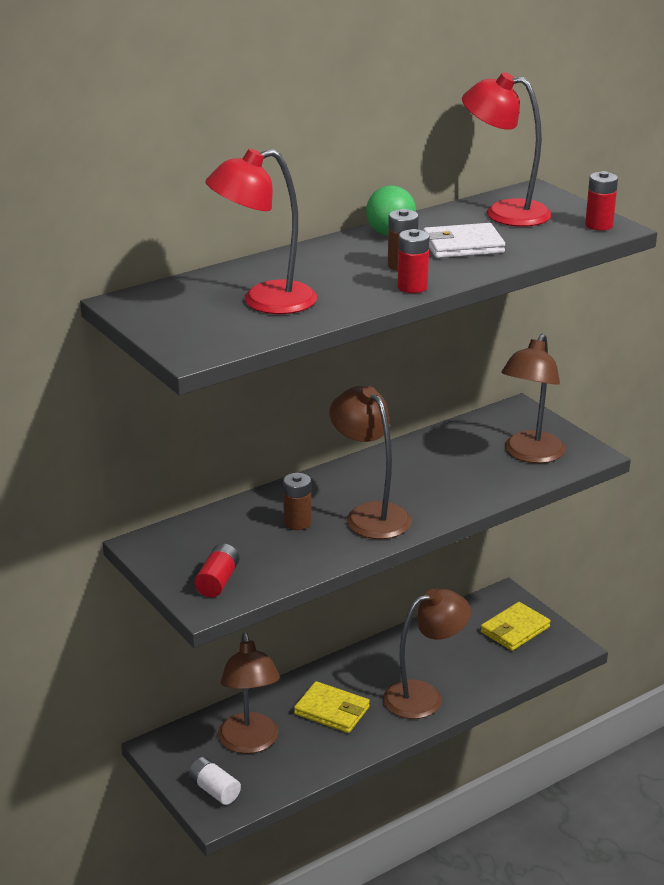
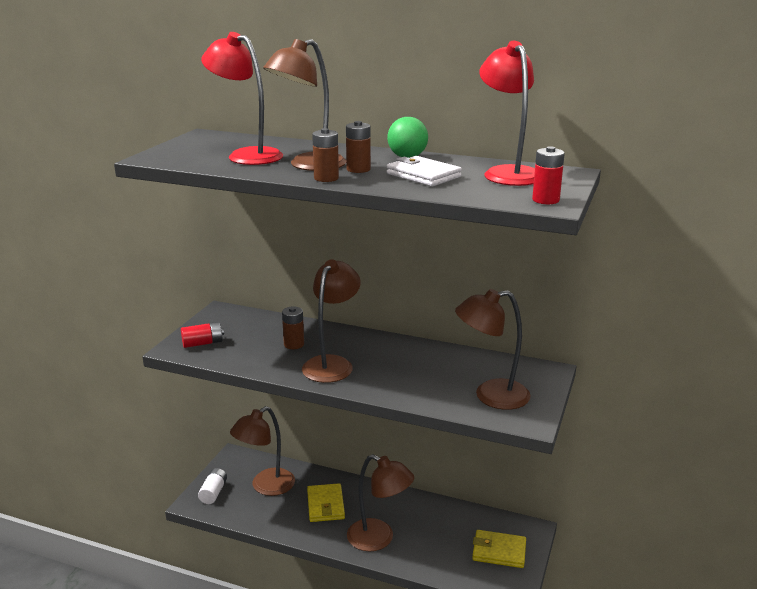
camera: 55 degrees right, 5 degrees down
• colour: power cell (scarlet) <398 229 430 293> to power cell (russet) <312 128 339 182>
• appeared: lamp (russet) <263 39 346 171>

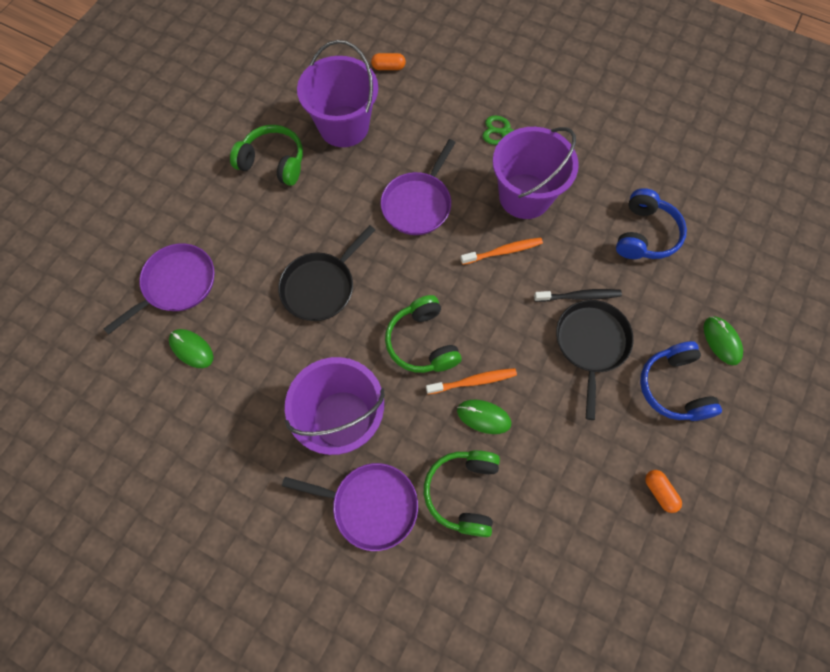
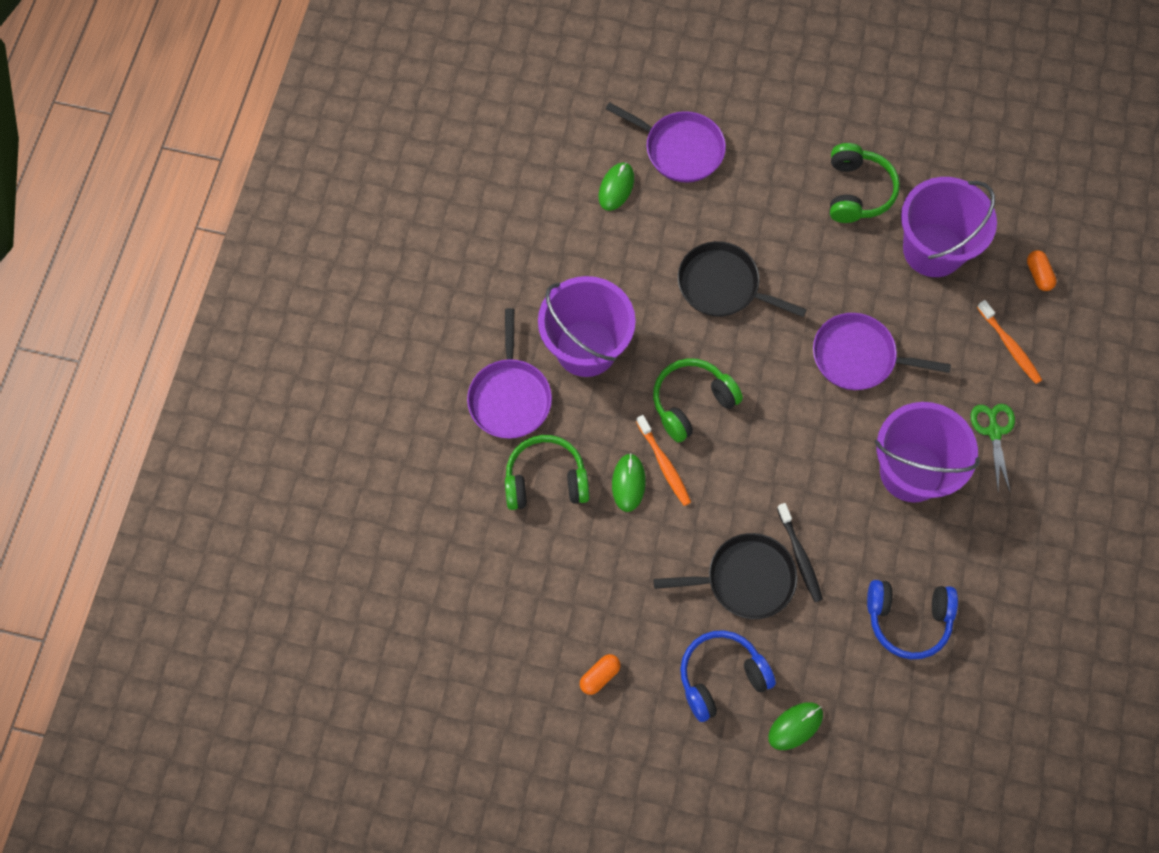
camera: 75 degrees right, 0 degrees up
• relocated: toothbrush (orange-coloured) <460 237 543 265> to <977 300 1042 384>

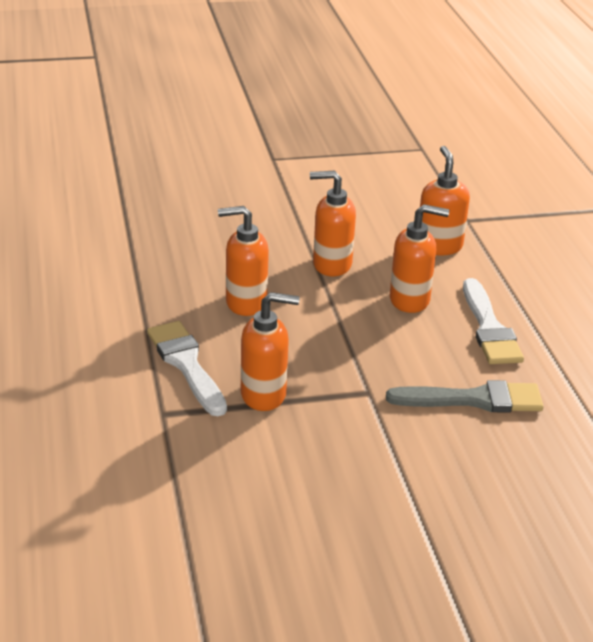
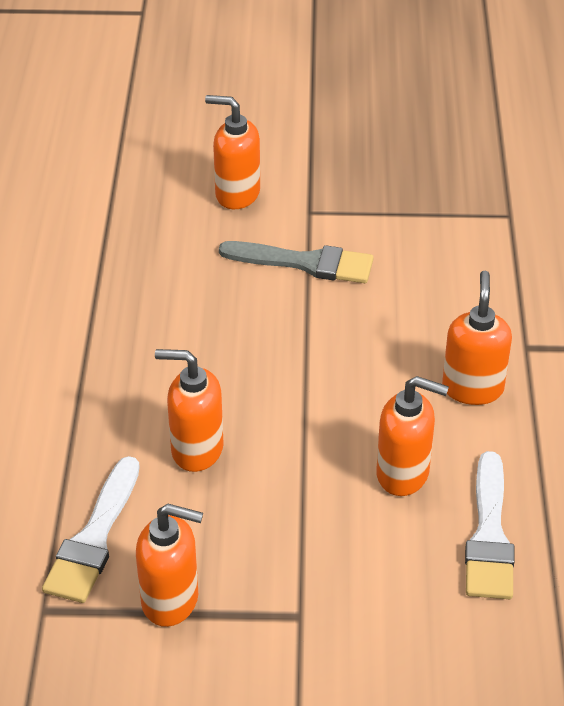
camera: 15 degrees right, 10 degrees up
• relocated: pump bottle (orange-coloured) <310 170 356 276> to <205 95 260 209>
• spun: paint brush (snow-white) <147 321 227 416> = <42 456 140 603> 150 degrees counterclockwise
• relocated: paint brush (ash-grey) <386 380 544 413> to <219 241 374 283>

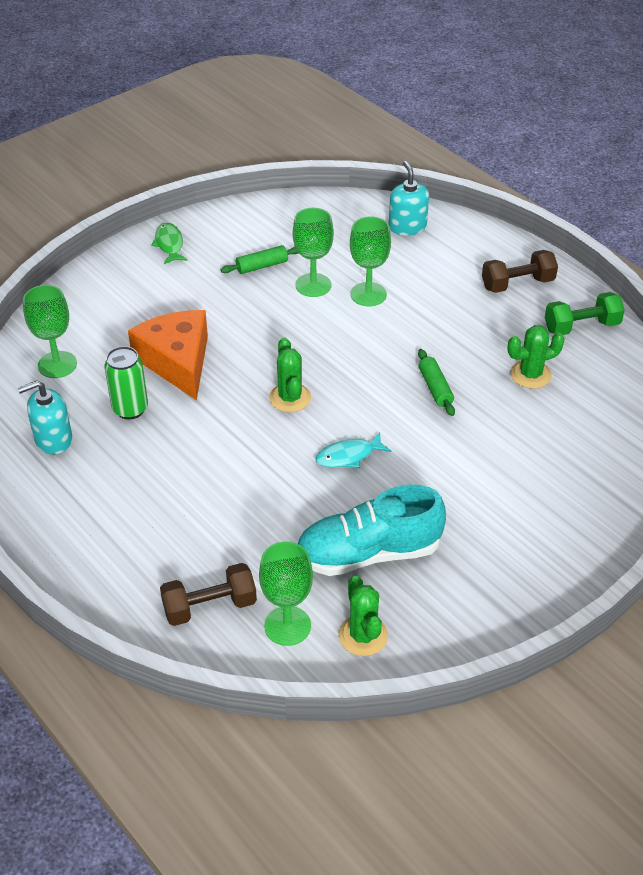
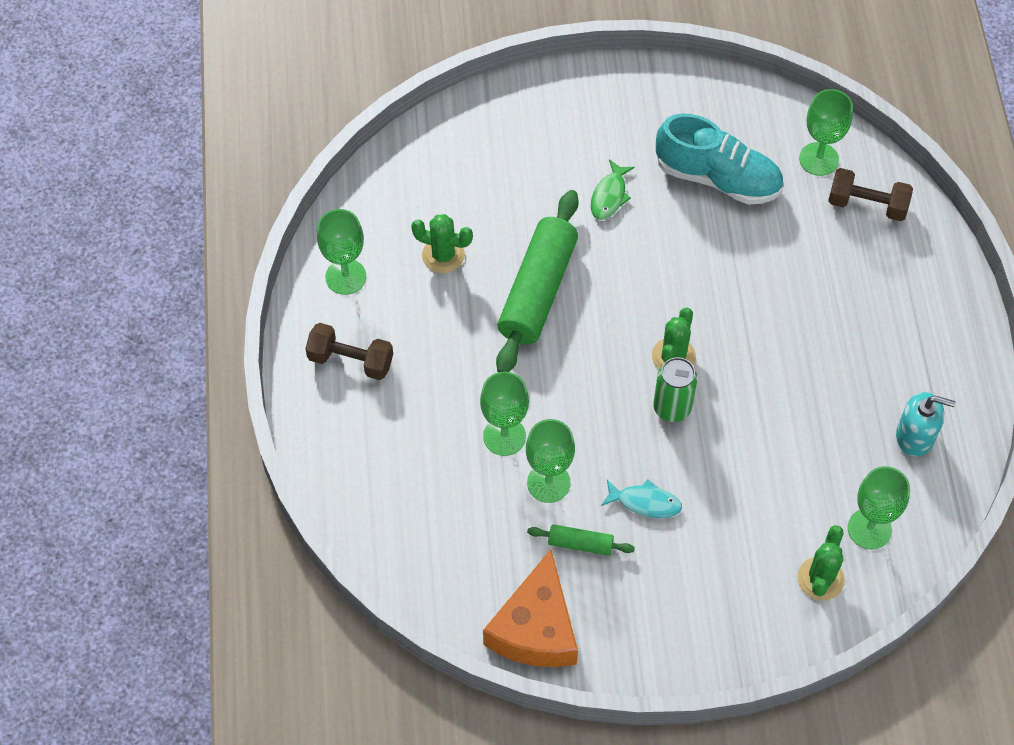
camera: 145 degrees left, 15 degrees up
• missing: pump bottle (aqua) <389 161 429 235>
• relocated: fish (leaf-green) <151 223 188 264> to <591 159 634 220>
• exchanged: free weight (leaf-green) <545 292 625 335> to chalice (leaf-green) <317 209 366 295>
• relocated: cheese (orange-coloured) <128 310 208 401> to <483 549 578 667>
• relocated: can (leaf-green) <104 346 148 419> to <653 357 697 422>
• size: dough roller (leaf-green) <418 349 455 416> = <496 190 579 372> x2.19
• relocated: fish (aqua) <316 432 391 468> to <601 479 682 518>
• relocated: prickly plant (leaf-green) <338 576 388 656> to <797 525 845 600>

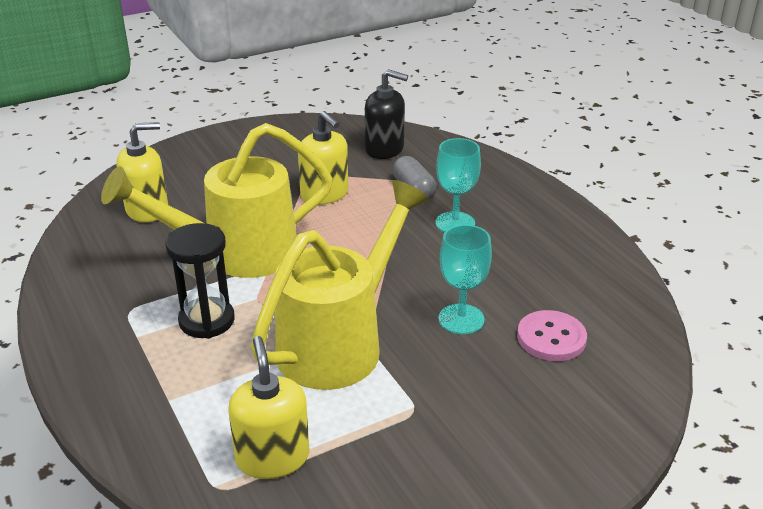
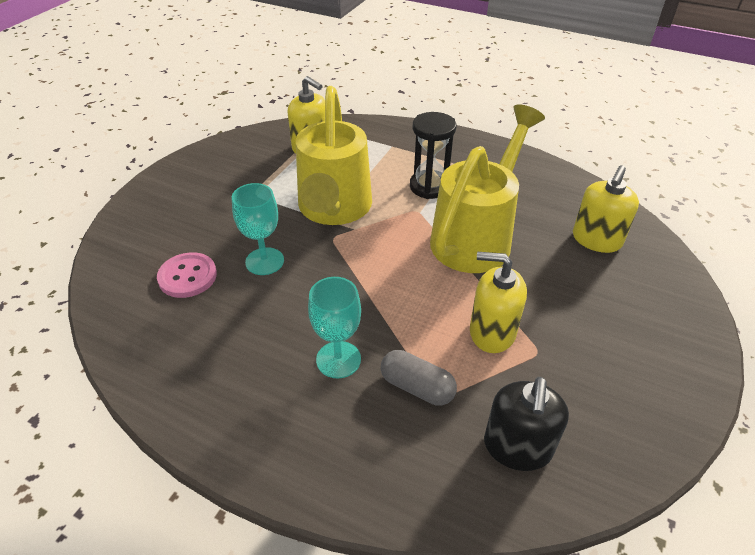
camera: 145 degrees right, 10 degrees up
• spun: pump bottle (jet-black) <365 69 408 159> = <484 377 569 471> 60 degrees counterclockwise

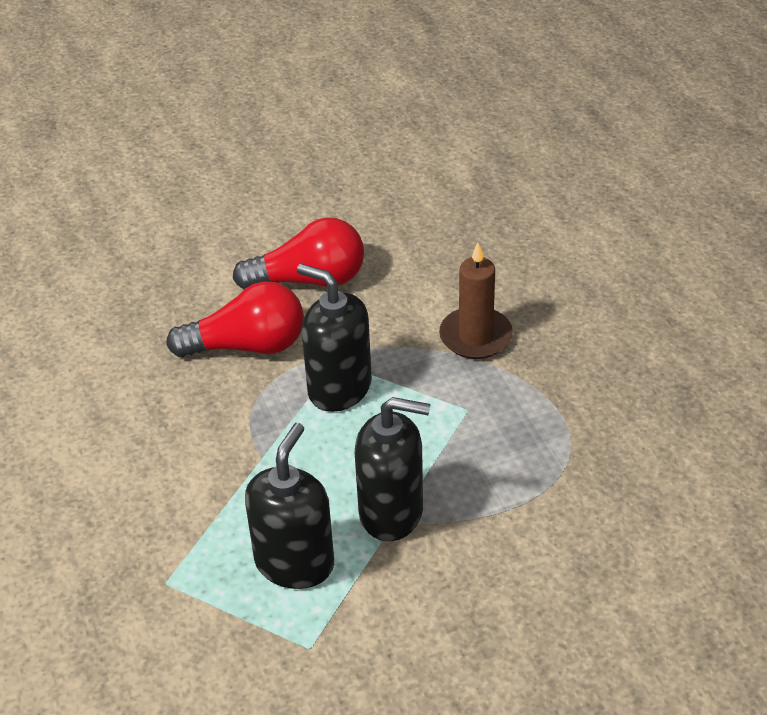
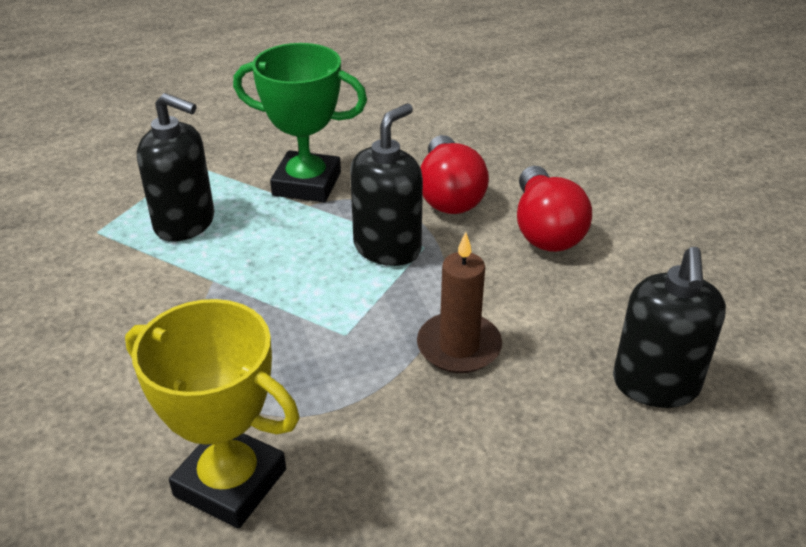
camera: 90 degrees right, 5 degrees down
• relocated: pump bottle (jet-black) <355 397 430 541> to <613 247 726 408>
• appeared: award cup (leaf-green) <233 43 367 202>
• appeared: award cup (golden) <125 299 299 529>

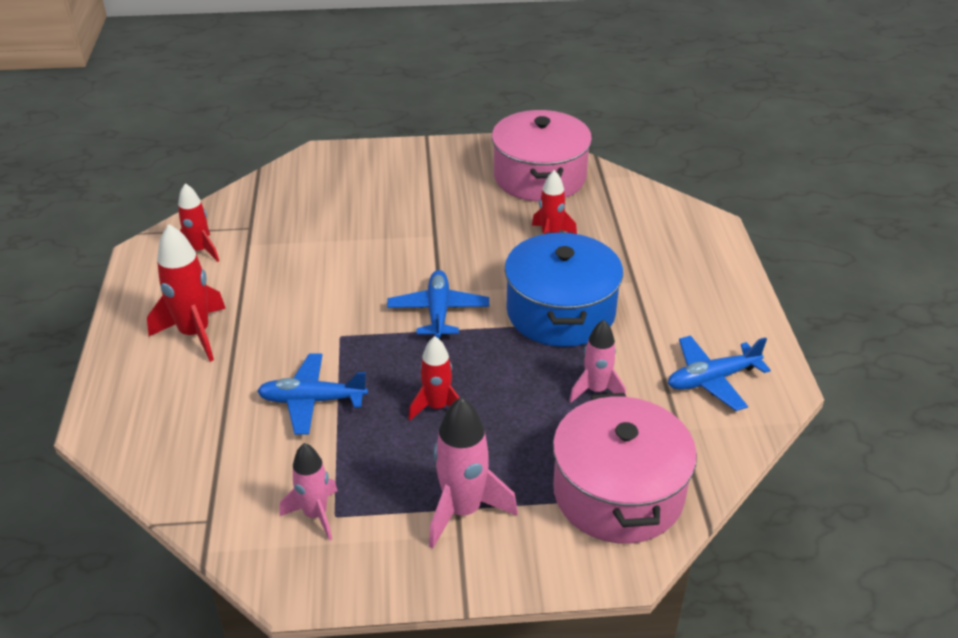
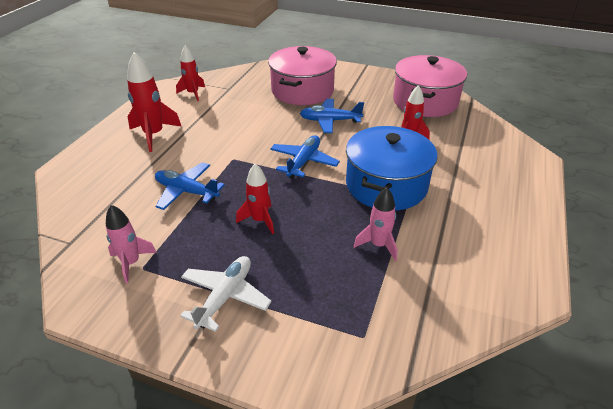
camera: 25 degrees right, 0 degrees up
• relocated: toy plane (blue) <668 335 771 411> to <300 99 364 133>
• relocated: cooking pot (rose-pink) <553 393 697 543> to <268 46 337 105>
• exchanged: toy rocket (rose-pink) <429 397 518 549> to toy plane (snow-white) <180 256 272 332>

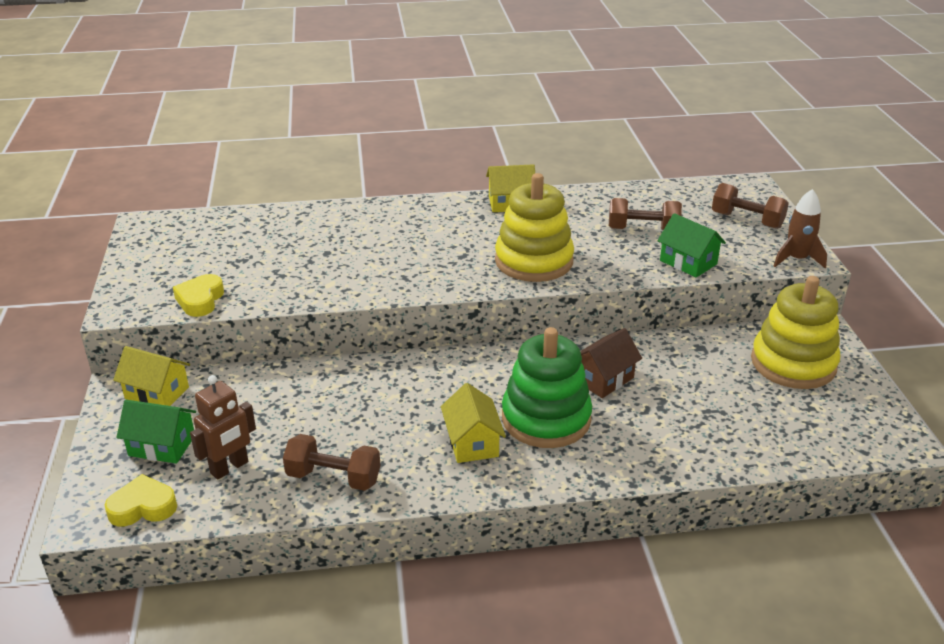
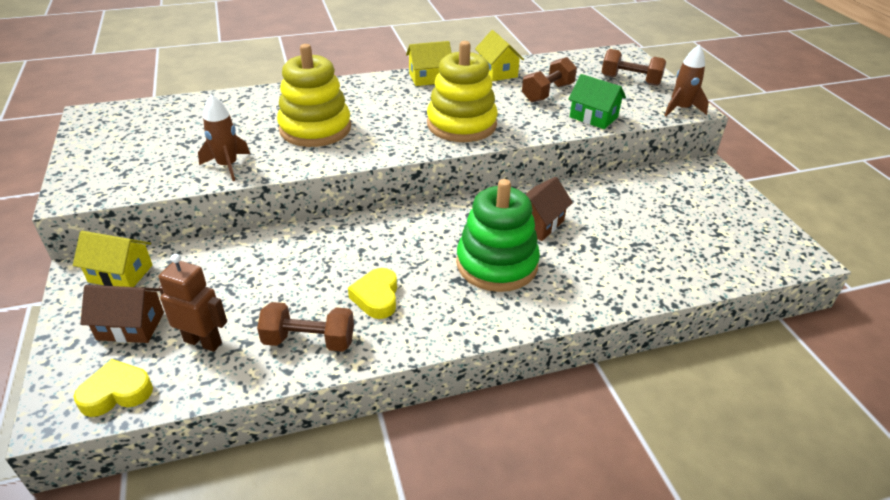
camera: 10 degrees left, 5 degrees up
• spun: free weight (russet) <609 198 682 230> = <522 57 577 102> 45 degrees counterclockwise
• relocated: love heart (golden) <173 274 224 317> to <348 268 397 319>
• relocated: stacking rings (golden) <751 276 840 389> to <277 44 351 147>
• spun: robot (russet) <190 375 256 480> = <159 254 227 352> 105 degrees counterclockwise
• relocated: cottage (golden) <441 383 506 463> to <475 30 524 81>
• colour: cottage (leaf-green) <116 400 196 464> to cottage (russet) <80 285 164 343>
• appeared: toy rocket (russet) <198 94 250 181>

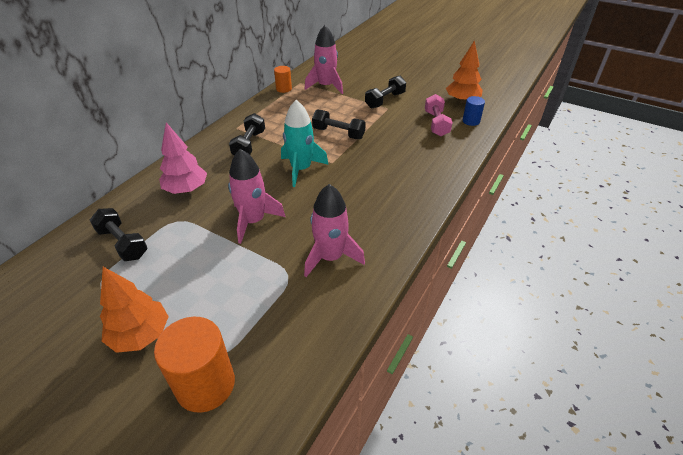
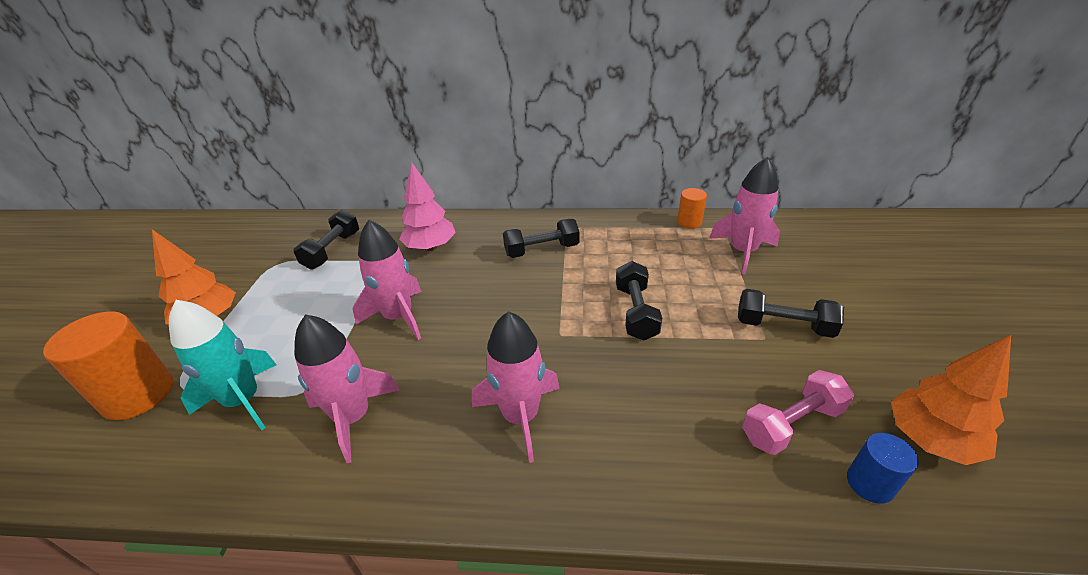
camera: 65 degrees right, 5 degrees down
• relocated: toy rocket (aqua) <281 100 329 187> to <169 300 277 431>
• appeared: toy rocket (rose-pink) <472 311 560 463>

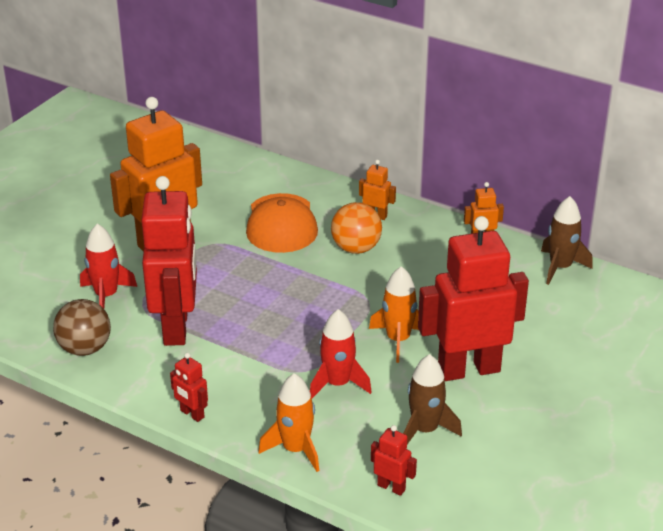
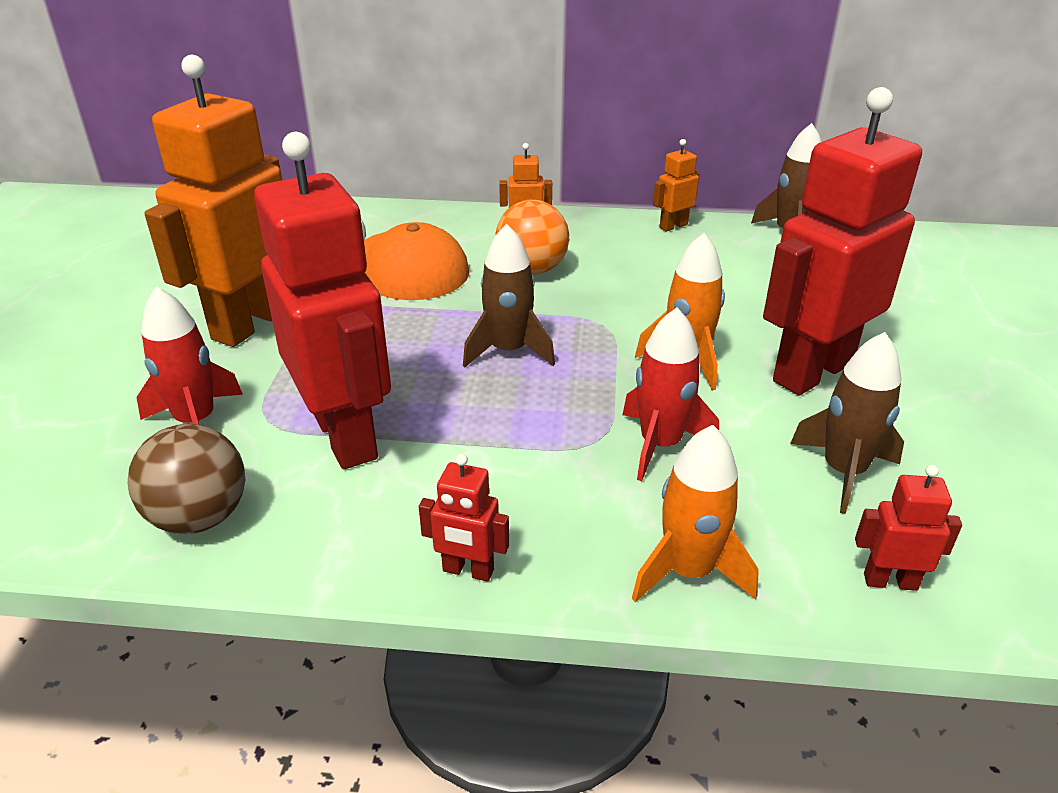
camera: 25 degrees left, 0 degrees up
• appeared: toy rocket (russet) <463 224 555 367>

